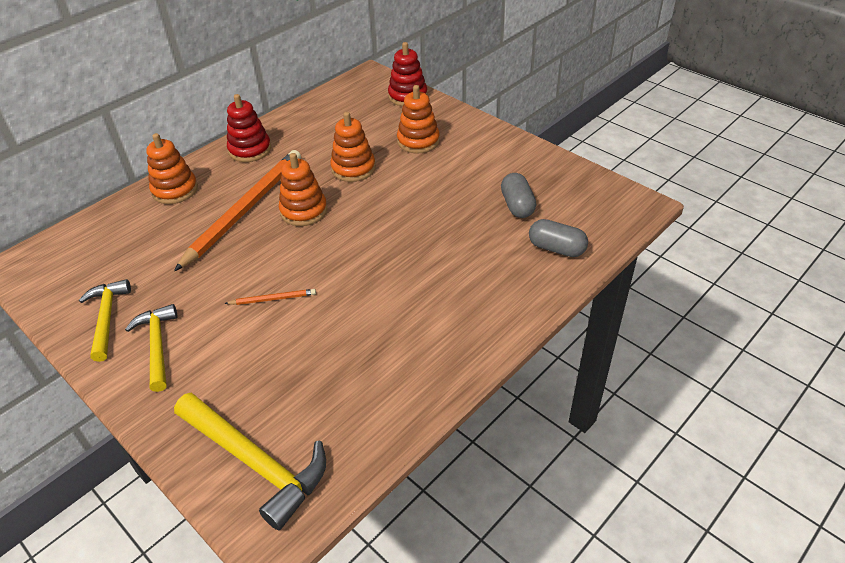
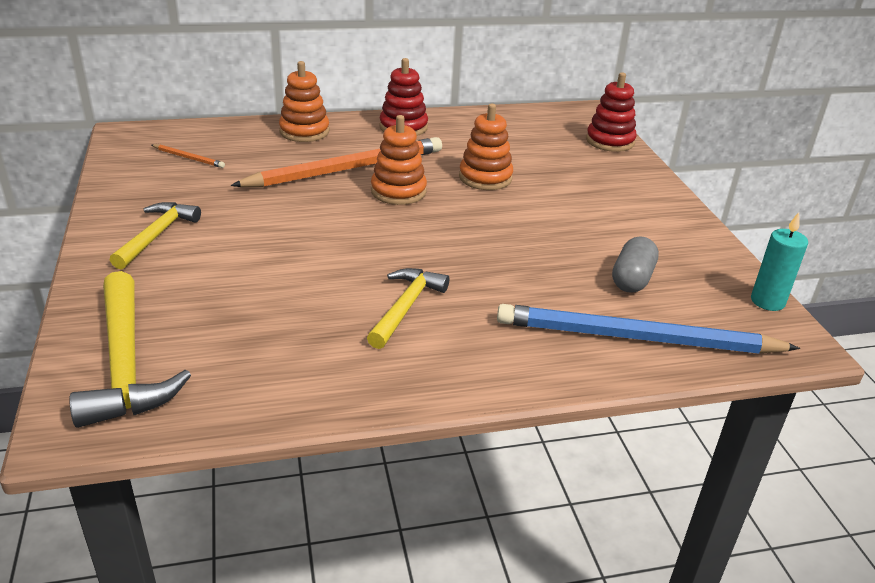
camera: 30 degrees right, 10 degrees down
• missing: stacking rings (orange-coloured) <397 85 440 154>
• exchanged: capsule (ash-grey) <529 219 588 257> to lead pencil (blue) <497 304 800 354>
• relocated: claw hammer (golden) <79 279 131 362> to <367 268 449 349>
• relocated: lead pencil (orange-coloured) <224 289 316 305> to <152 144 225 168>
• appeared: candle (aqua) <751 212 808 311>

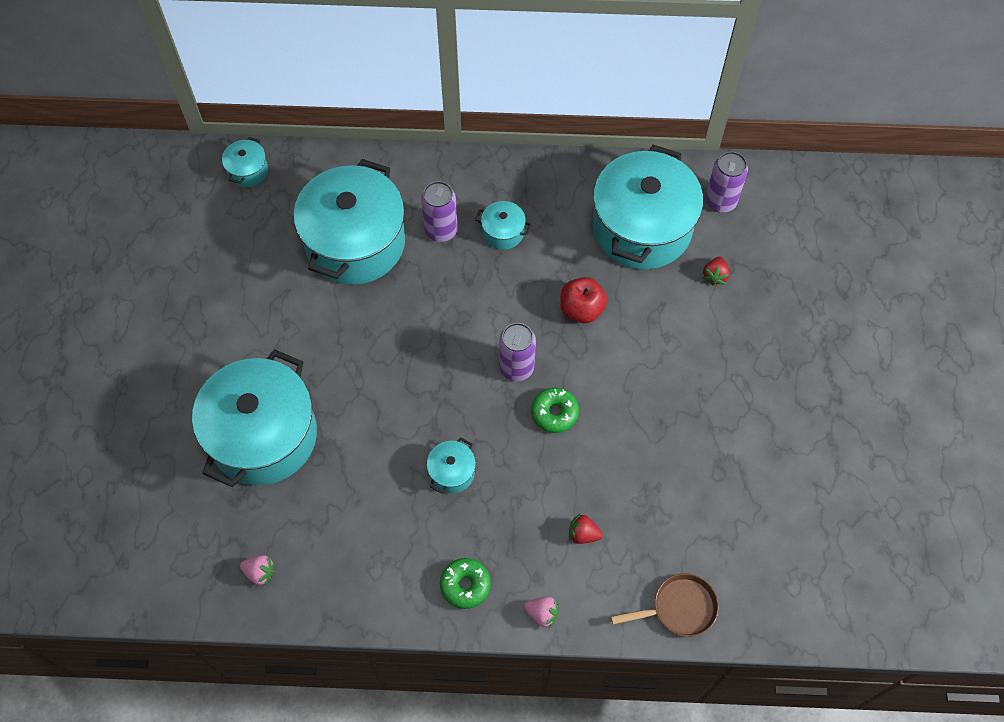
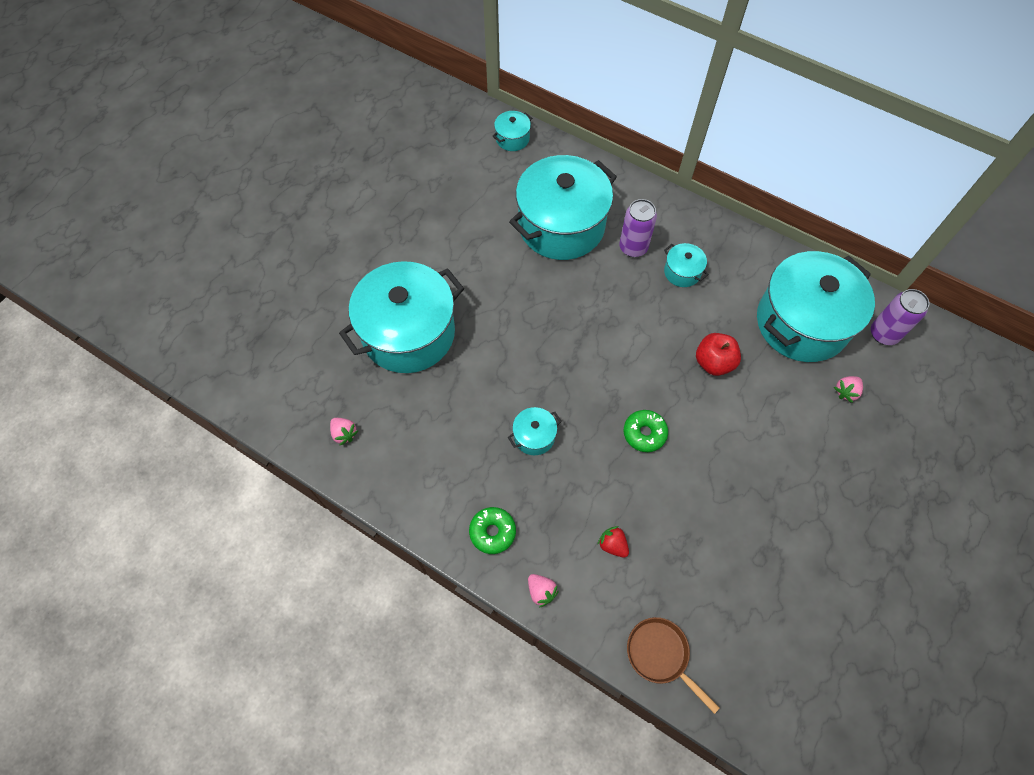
camera: 30 degrees right, 0 degrees up
• colour: strawberry (scarlet) <702 257 730 286> to strawberry (rose-pink) <834 376 863 403>
• missing: can (royal purple) <499 323 536 381>
• spun: pan (russet) <611 573 719 637> = <627 617 720 714> 150 degrees counterclockwise

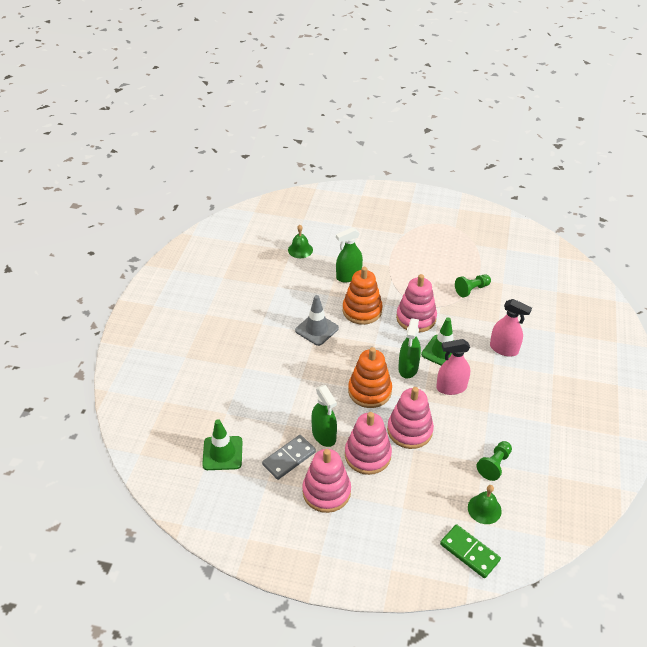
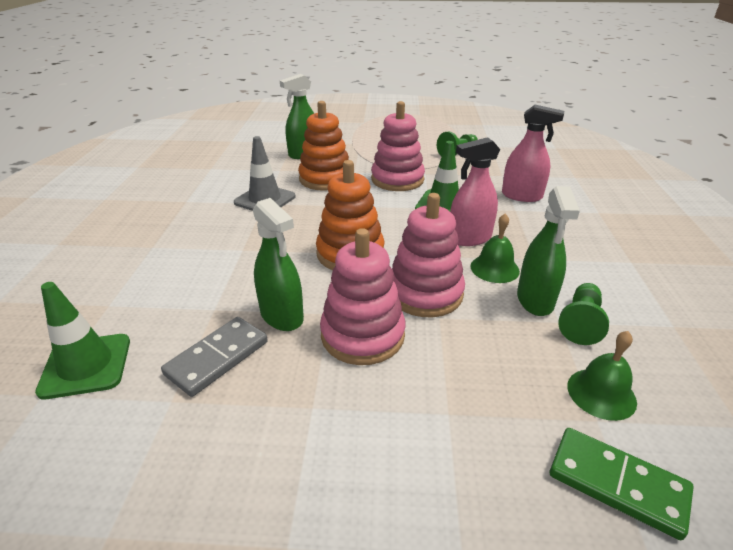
camera: 10 degrees left, 10 degrees down
• relocated: school bell (leaf-green) <288 225 313 258> to <471 214 520 283>
• relocated: spray cleaner (leaf-green) <398 318 421 378> to <517 186 580 316>
• missing: stacking rings (rose-pink) <302 449 351 513>

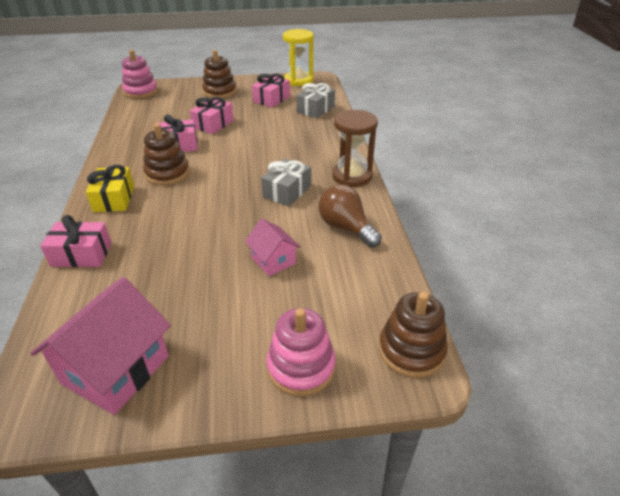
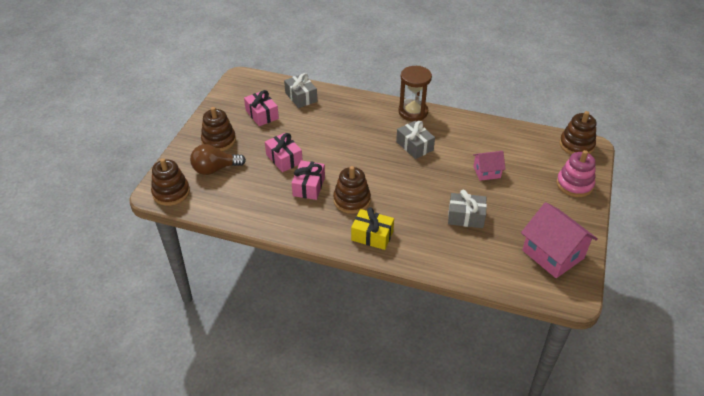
camera: 65 degrees left, 5 degrees up
• missing: sand timer (golden) <283 29 314 86>
• colour: stacking rings (rose-pink) <122 50 158 99> to stacking rings (russet) <151 158 190 206>
• relocated: light bulb (russet) <318 184 382 247> to <190 144 246 175>
• missing: wrapped gift (rose-pink) <40 215 112 267>
• appeared: wrapped gift (ash-grey) <448 190 487 228>

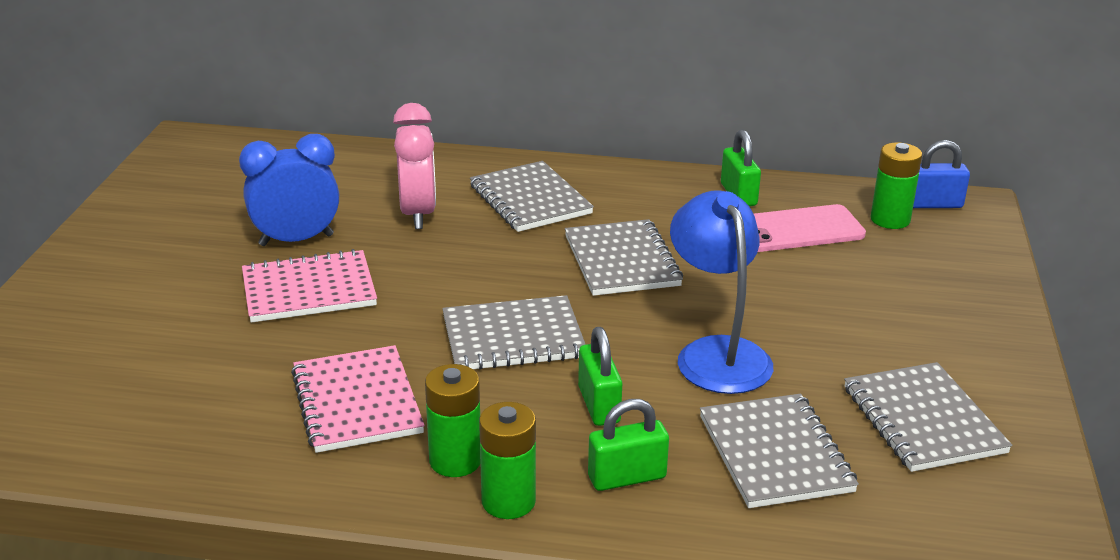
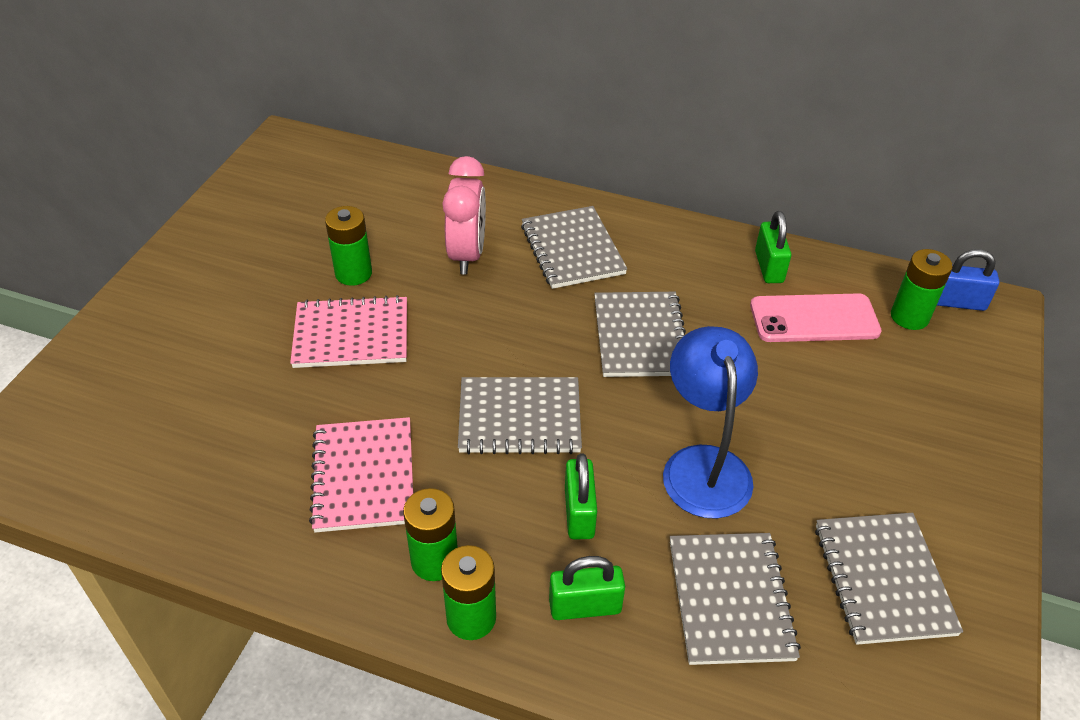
camera: 10 degrees right, 15 degrees up
• exchanged: bedside clock (blue) <239 134 339 246> to power cell (leaf-green) <325 206 372 286>

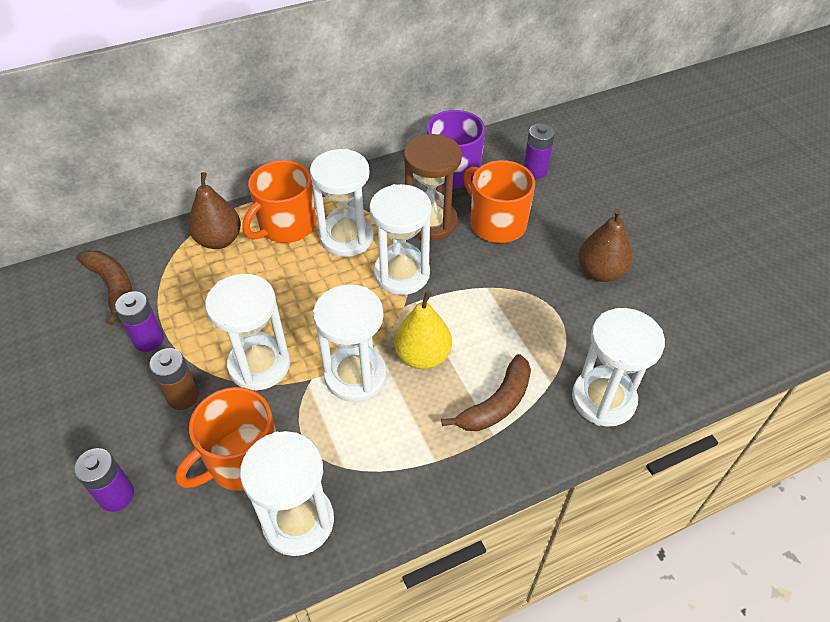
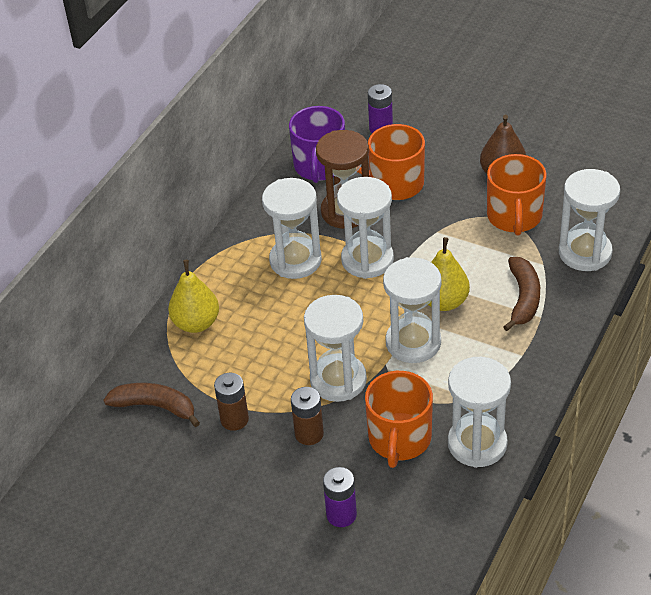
camera: 35 degrees left, 5 degrees down
• relocated: coffee mug (orange-coloured) <242 160 316 243> to <487 154 547 236>
• colour: toy pear (russet) <188 172 241 249> to toy pear (golden) <168 260 219 333>
• colour: power cell (royal purple) <115 291 164 352> to power cell (russet) <214 373 249 431>

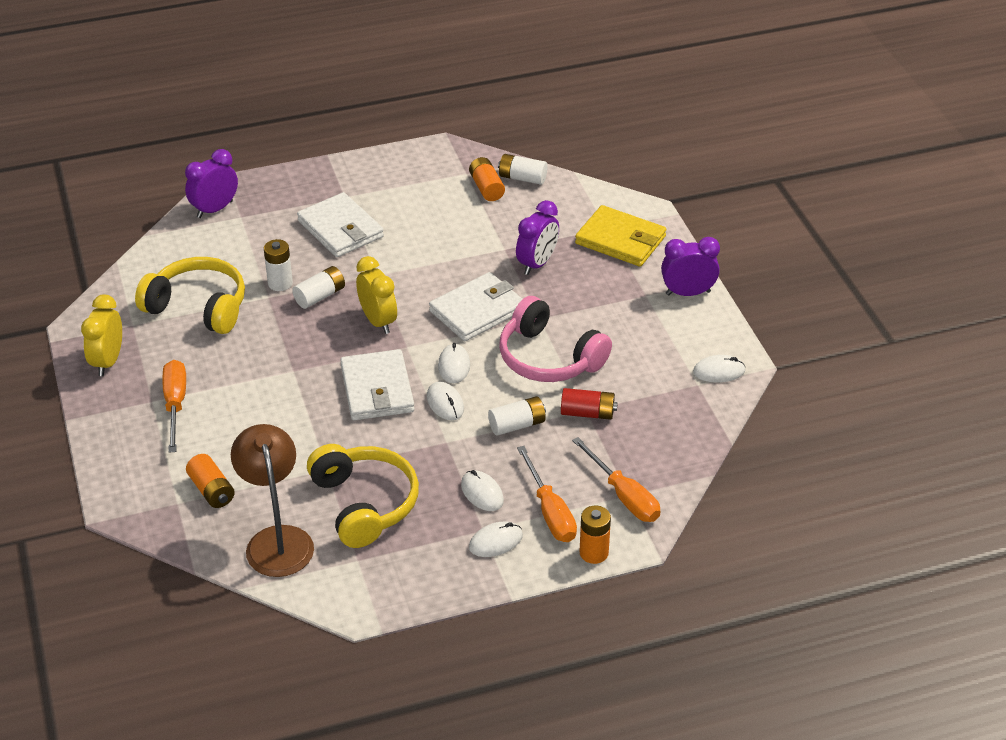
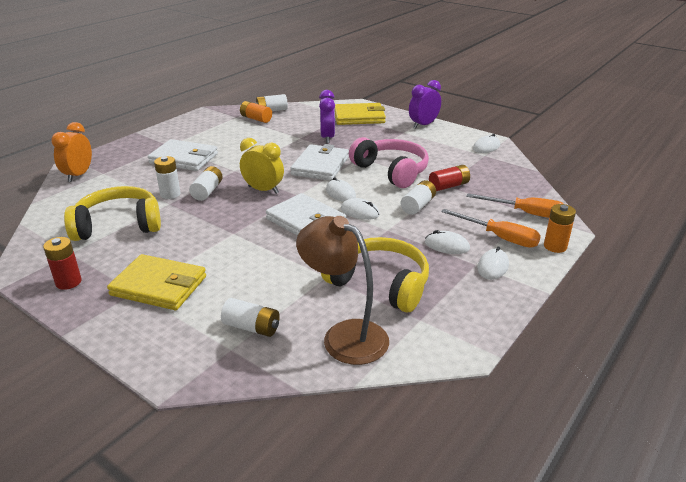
camera: 35 degrees left, 10 degrees down
• colour: bedside clock (royal purple) <185 149 238 218> to bedside clock (orange-coloured) <51 122 92 182>
• exchanged: bedside clock (golden) <81 294 122 376> to power cell (scarlet) <43 237 82 290>
• spun: headset (rose-pink) <499 296 612 382> = <349 137 429 188> 135 degrees counterclockwise
• exchanged: flat screwdriver (orange-coloured) <163 360 186 453> to wallet (golden) <107 254 206 310>
• colour: power cell (orange-coloured) <186 454 235 508> to power cell (snow-white) <221 298 280 337>

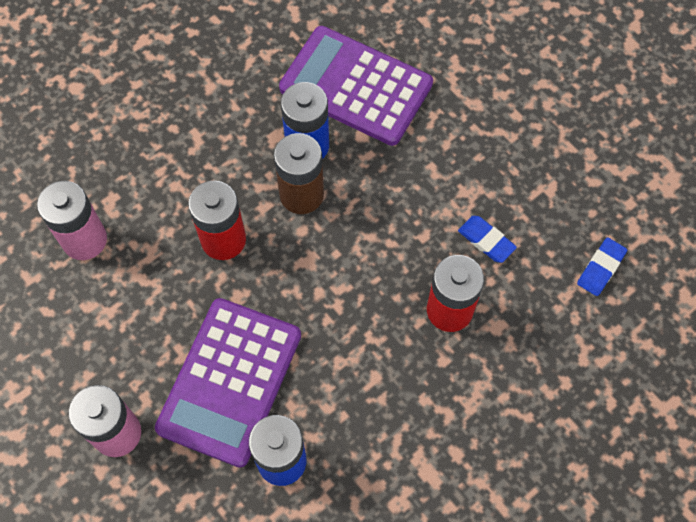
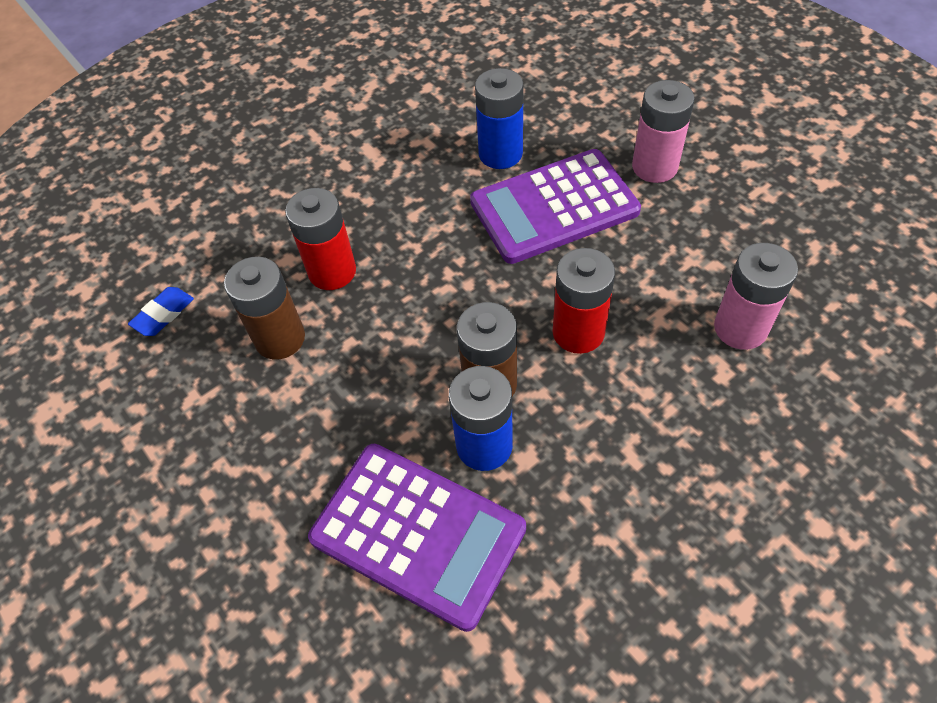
camera: 175 degrees left, 10 degrees down
• exchanged: gum eraser (blue) <458 216 517 263> to power cell (russet) <224 257 305 360>
• spun: calculator (royal purple) <155 298 301 467> = <470 149 641 264> 135 degrees counterclockwise

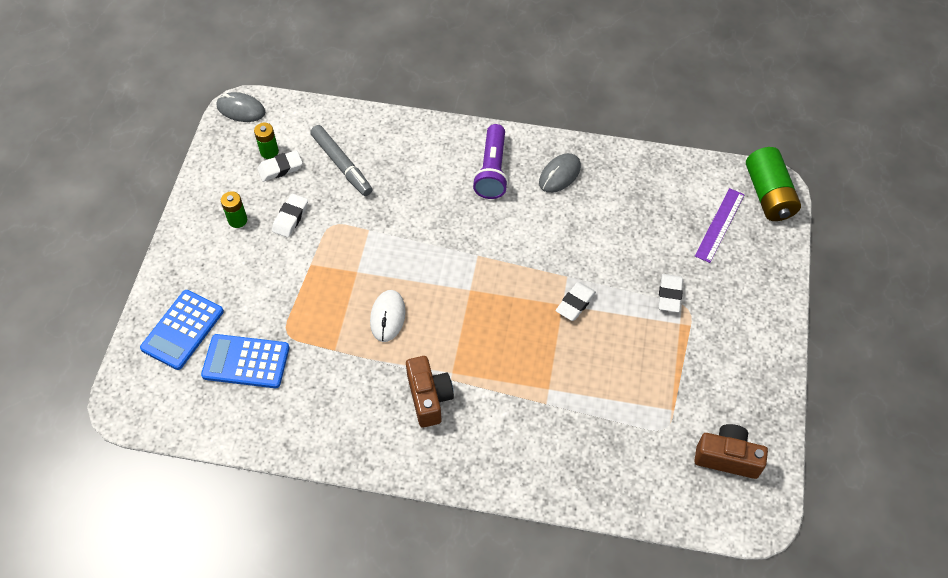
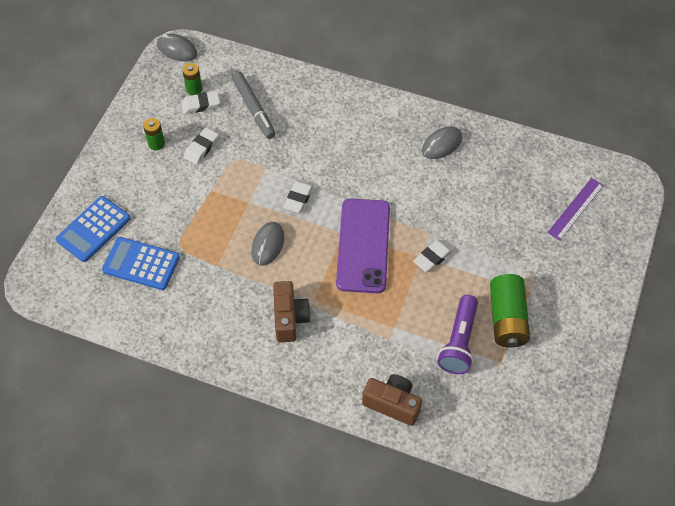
camera: 10 degrees right, 0 degrees up
• relocated: torch (royal purple) <473 124 508 199> to <438 295 478 374>
• relocated: power cell (leaf-green) <746 147 801 221> to <490 274 530 347>
• relocated: gum eraser (snow-white) <658 274 683 312> to <283 181 314 213>
• colour: computer mouse (snow-white) <370 290 406 342> to computer mouse (ash-grey) <251 222 284 266>
• relocated: compact camera (russet) <694 424 768 479> to <362 374 422 426>
• appeared: mobile phone (royal purple) <336 199 390 293>

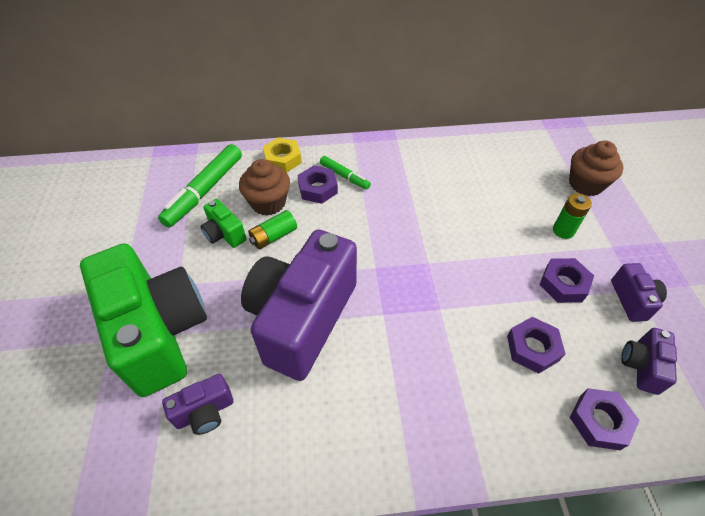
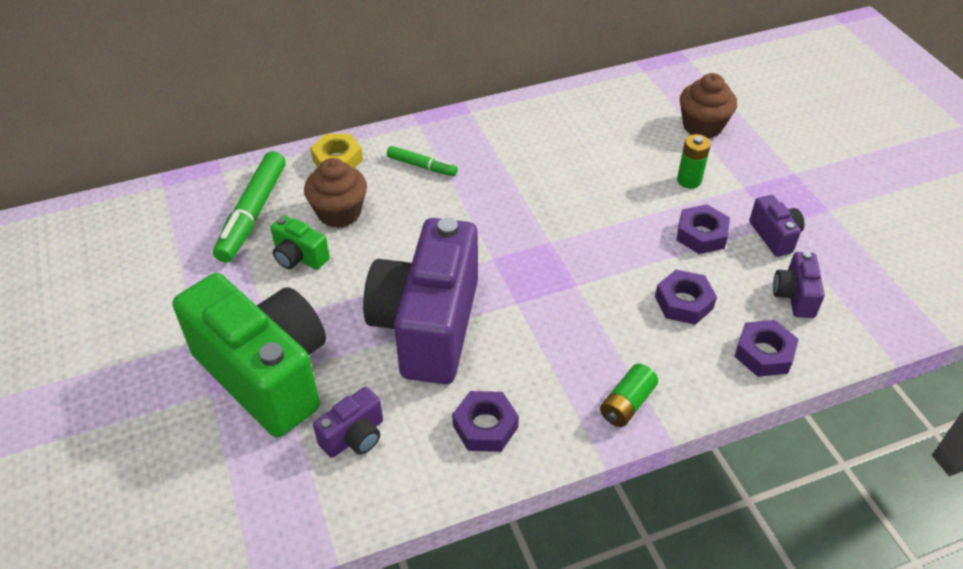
camera: 15 degrees left, 5 degrees down
• relocated: hexagon nut (royal purple) <297 165 338 204> to <452 391 519 452>
• relocated: power cell (leaf-green) <248 210 297 249> to <600 364 658 427>

